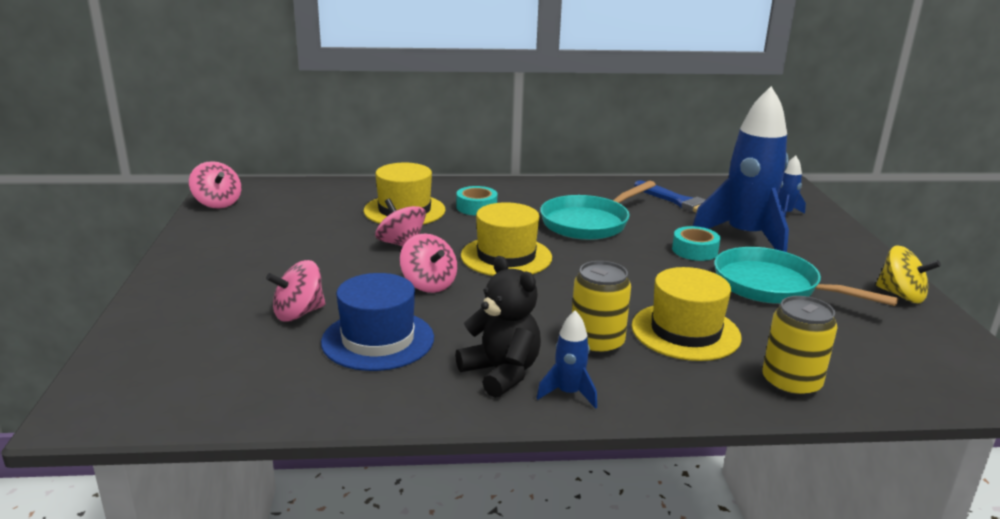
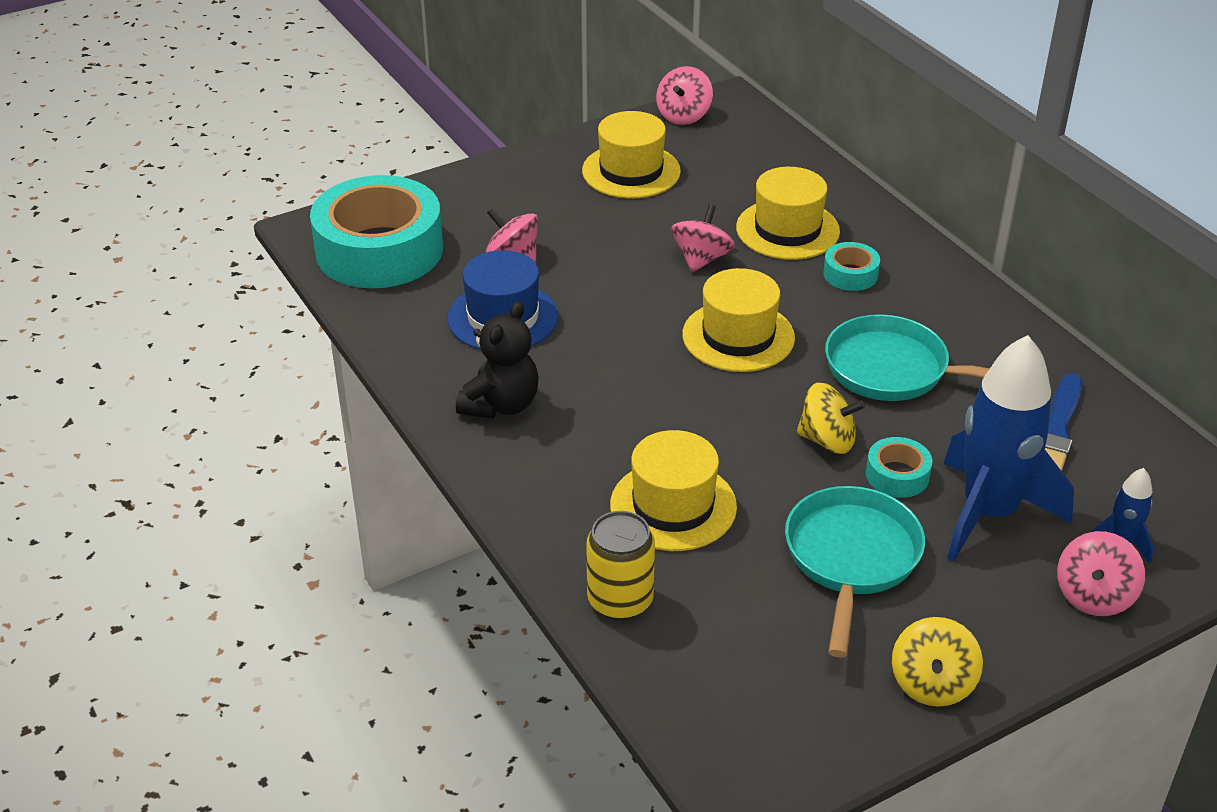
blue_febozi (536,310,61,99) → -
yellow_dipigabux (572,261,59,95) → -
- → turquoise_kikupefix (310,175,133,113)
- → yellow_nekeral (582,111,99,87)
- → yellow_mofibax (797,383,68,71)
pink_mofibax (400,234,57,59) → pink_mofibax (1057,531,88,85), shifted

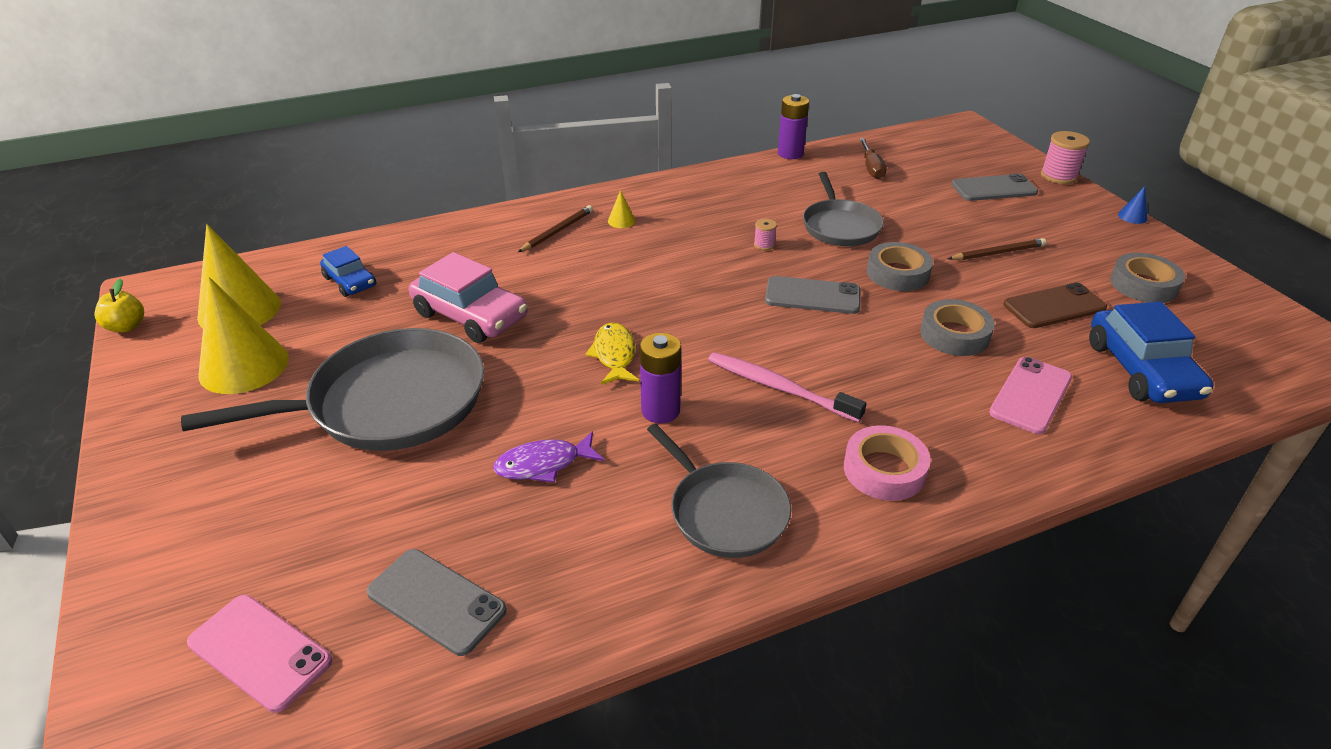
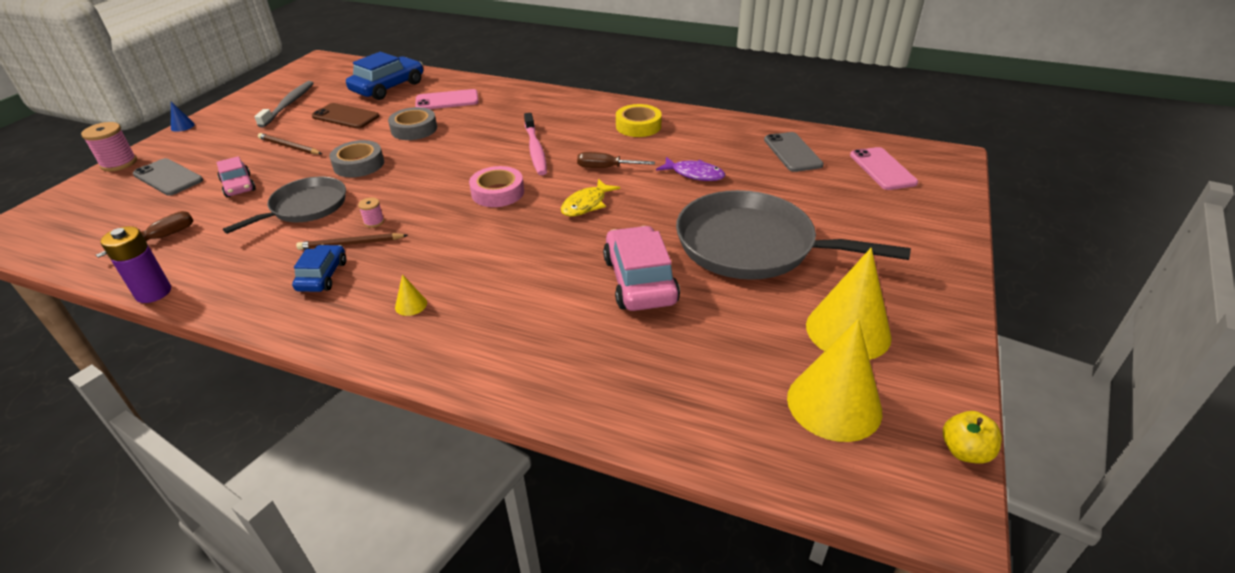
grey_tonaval (765,276,95,38) → -
- → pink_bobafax (216,156,40,42)
blue_bobafax (320,246,56,51) → blue_bobafax (292,245,54,47), shifted
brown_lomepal (518,205,75,47) → brown_lomepal (296,233,112,17), shifted
pink_kikupefix (844,425,87,76) → pink_kikupefix (469,166,55,41), shifted
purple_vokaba (640,333,41,90) → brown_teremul (577,152,78,16)
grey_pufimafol (647,424,144,134) → yellow_kikupefix (616,104,46,33)
grey_kikupefix (1110,253,75,50) → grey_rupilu (254,81,60,47)

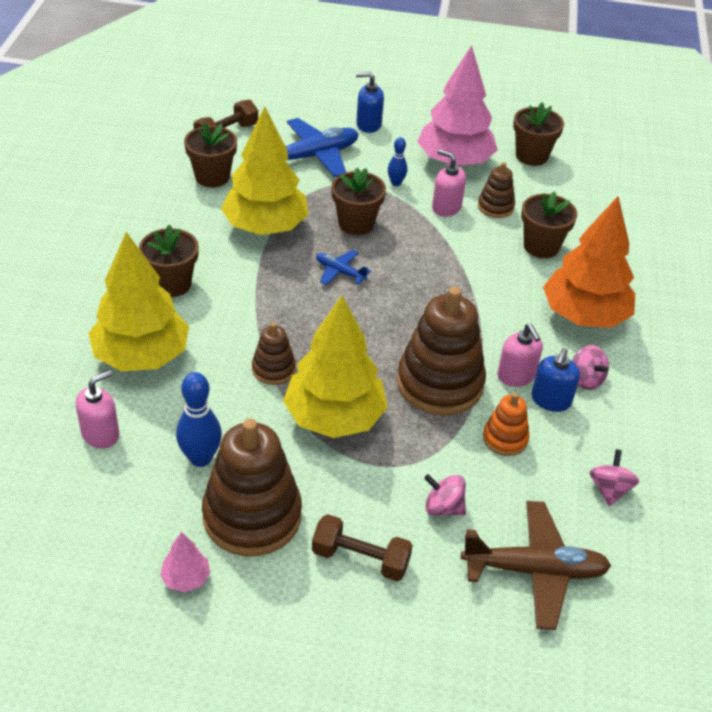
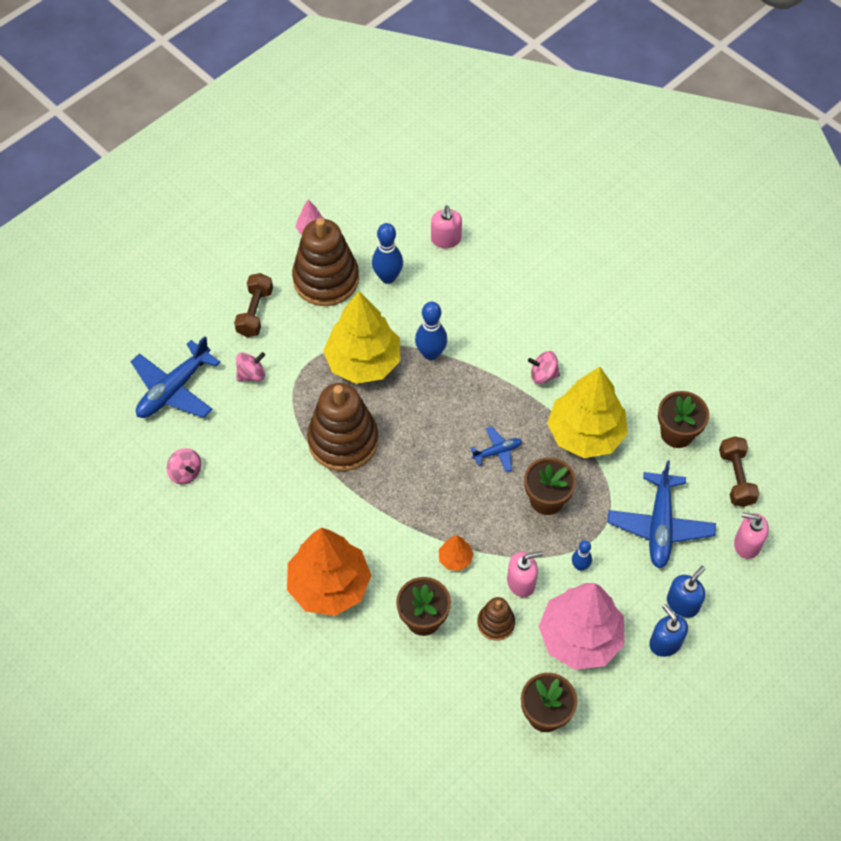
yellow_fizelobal (88,232,101,139) → -
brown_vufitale (139,225,60,72) → -
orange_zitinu (483,393,47,63) → -
- → orange_fizelobal (439,535,35,36)
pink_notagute (497,324,46,63) → pink_notagute (734,513,35,46), shifted
blue_notagute (532,348,48,64) → blue_notagute (649,604,39,53), shifted
pink_mofibax (572,345,37,45) → pink_mofibax (528,351,32,33), shifted
brown_zitinu (252,323,44,62) → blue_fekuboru (415,302,32,58)
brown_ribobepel (461,501,150,129) → blue_ribobepel (131,336,89,82)
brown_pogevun (312,514,101,67) → brown_pogevun (234,273,39,64), 45 degrees counterclockwise

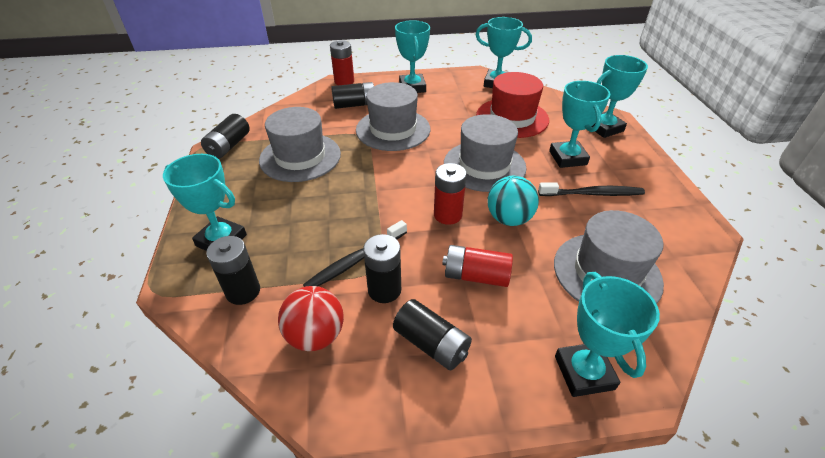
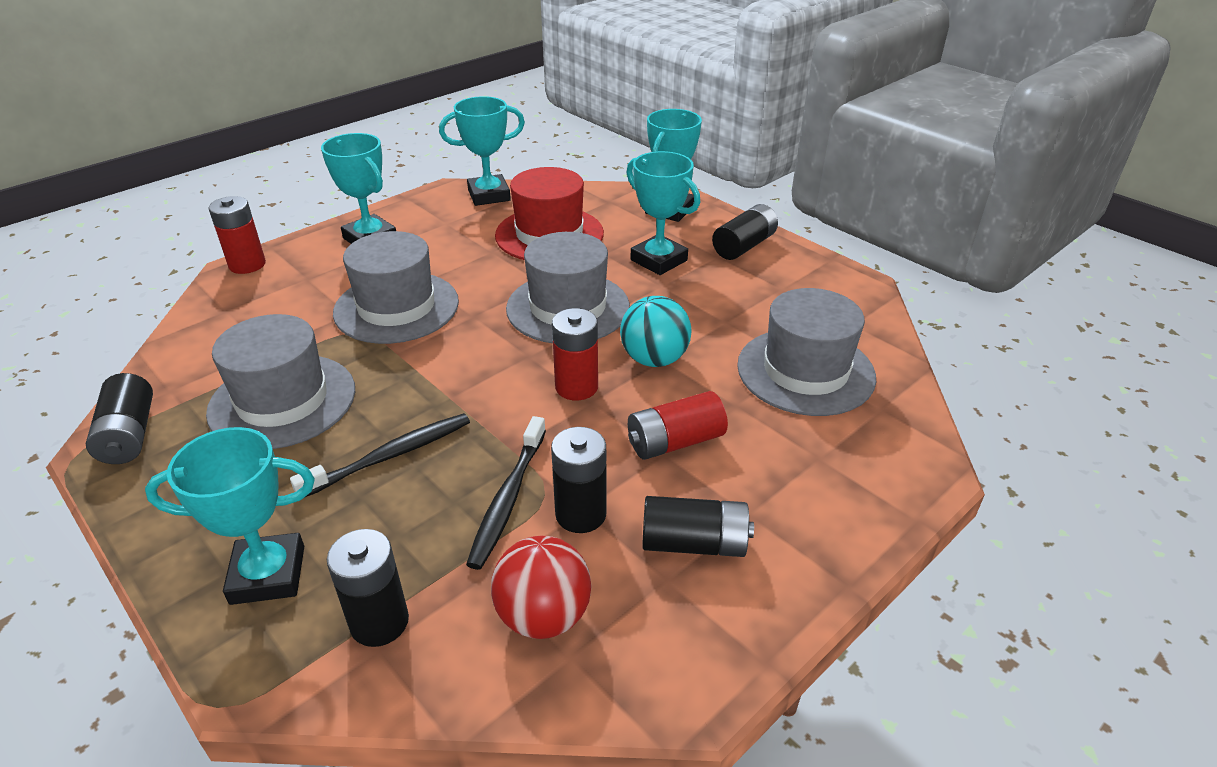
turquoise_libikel (555,272,105,125) → -
black_vokaba (331,82,43,27) → black_vokaba (712,204,66,56), shifted
black_rupilu (538,182,107,14) → black_rupilu (290,413,180,85), shifted

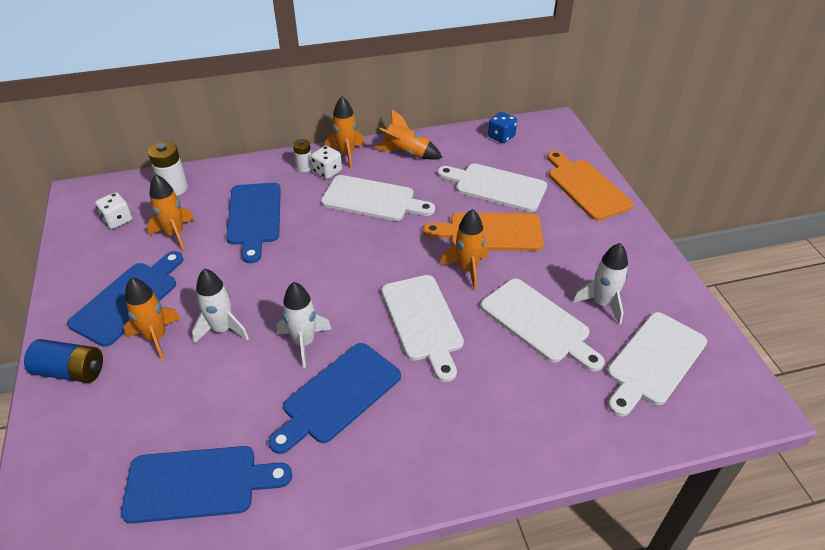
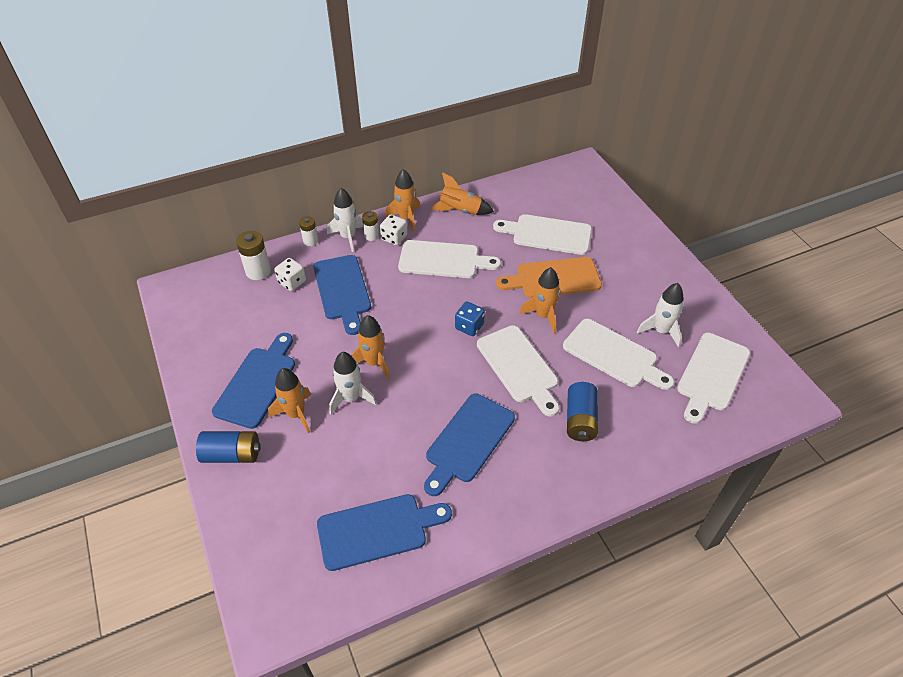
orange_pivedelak (547,151,86,70) → -
- → white_vokaba (299,216,19,30)
- → blue_vokaba (567,382,31,59)
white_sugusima (95,192,37,37) → white_sugusima (274,258,32,33), shifted
orange_febozi (147,174,48,77) → orange_febozi (351,315,39,64), shifted
white_febozi (277,282,54,86) → white_febozi (327,188,36,64), shifted
blue_sugusima (488,112,29,31) → blue_sugusima (455,302,30,34), shifted

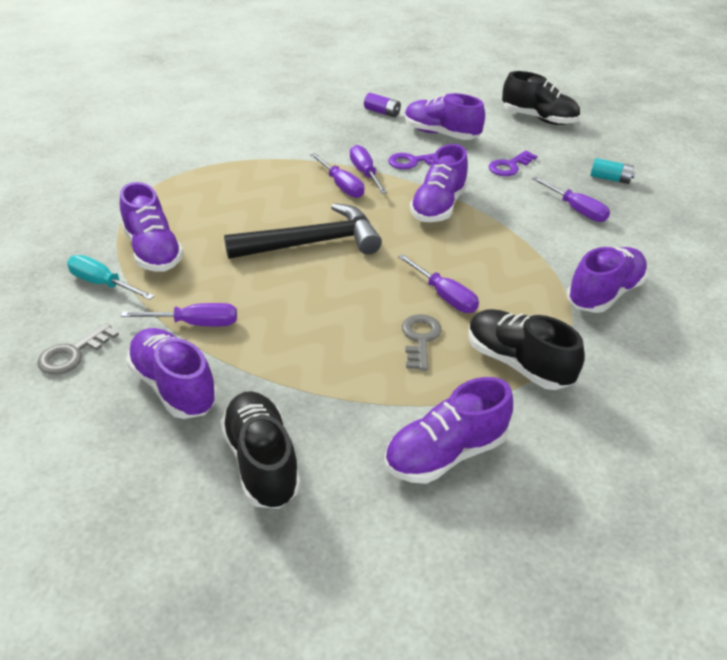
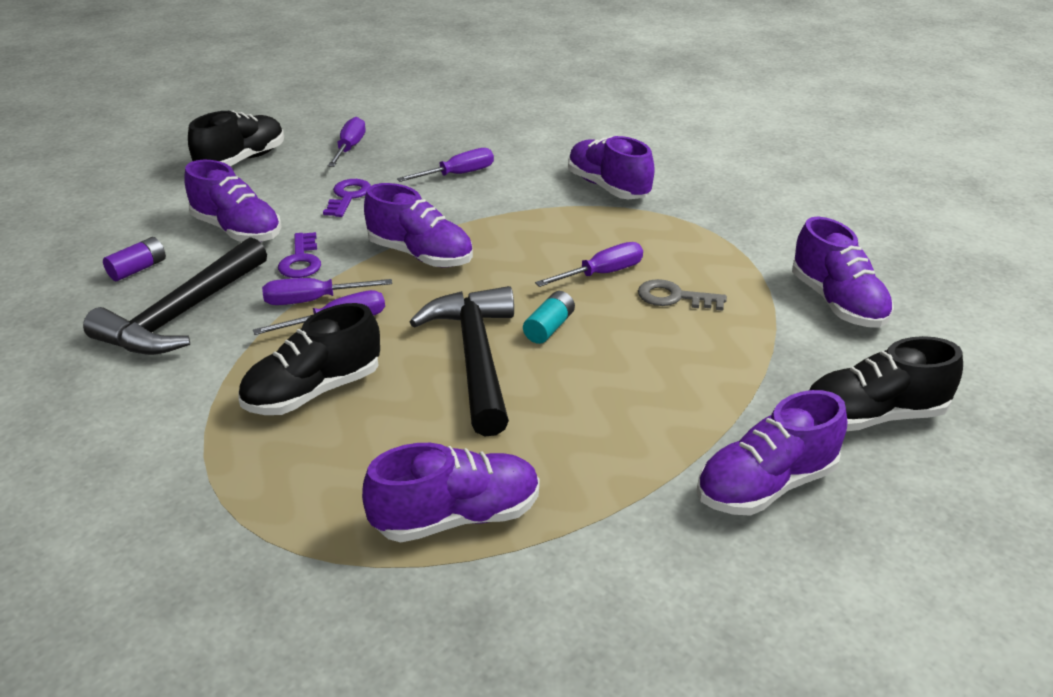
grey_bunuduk (37,323,82,52) → -
turquoise_teremul (67,255,87,45) → -
- → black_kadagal (83,237,184,118)
purple_teremul (121,303,116,23) → purple_teremul (328,117,38,50), shifted
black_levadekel (468,309,117,81) → black_levadekel (239,303,141,112), shifted
turquoise_vokaba (590,158,45,26) → turquoise_vokaba (523,291,52,53), shifted
purple_levadekel (404,93,81,47) → purple_levadekel (184,160,98,82), 90 degrees counterclockwise
purple_bunuduk (489,151,48,25) → purple_bunuduk (323,179,48,38), 135 degrees counterclockwise

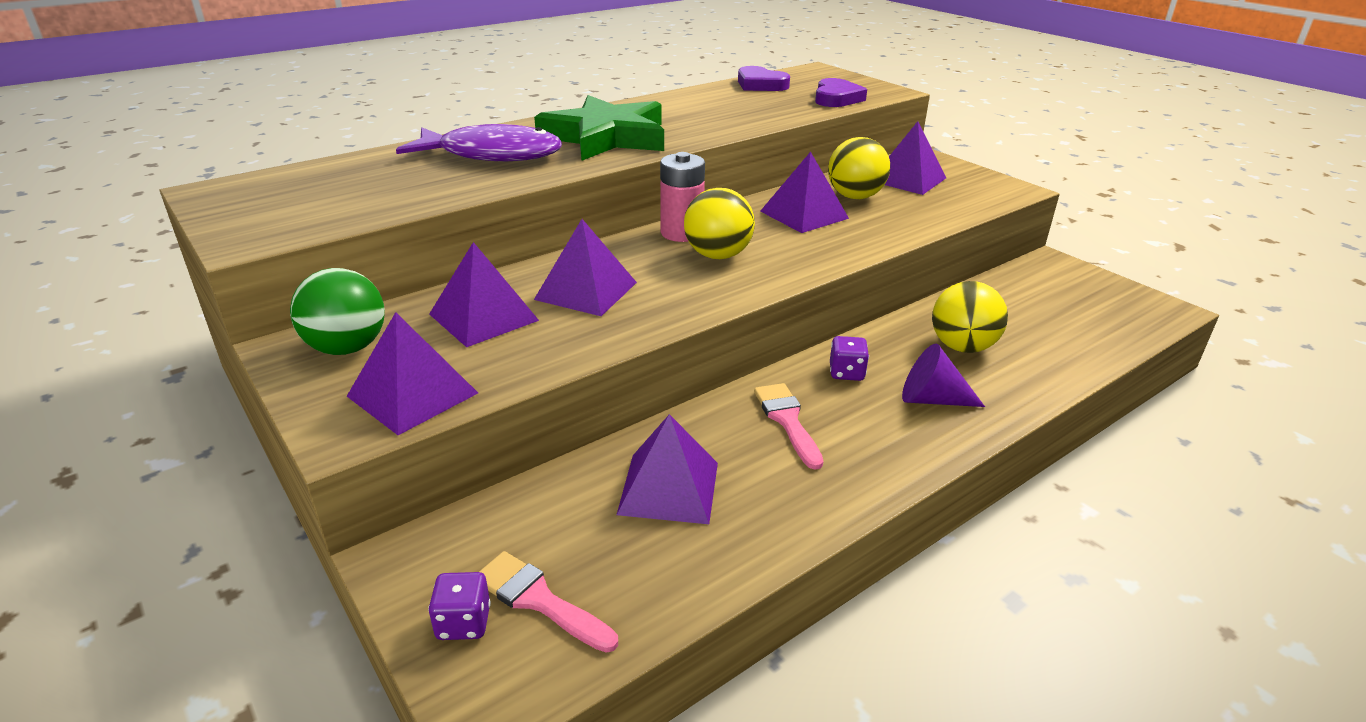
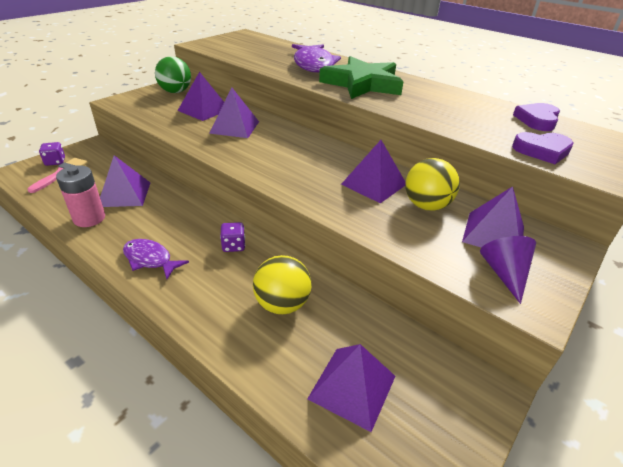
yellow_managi (684,188,71,71) → -
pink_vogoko (754,383,69,87) → -
- → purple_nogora (123,239,66,40)
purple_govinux (347,312,131,123) → purple_govinux (307,344,88,88), shifted
pink_vokaba (660,152,45,90) → pink_vokaba (56,165,49,62), shifted
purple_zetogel (902,344,83,63) → purple_zetogel (480,236,56,68), shifted

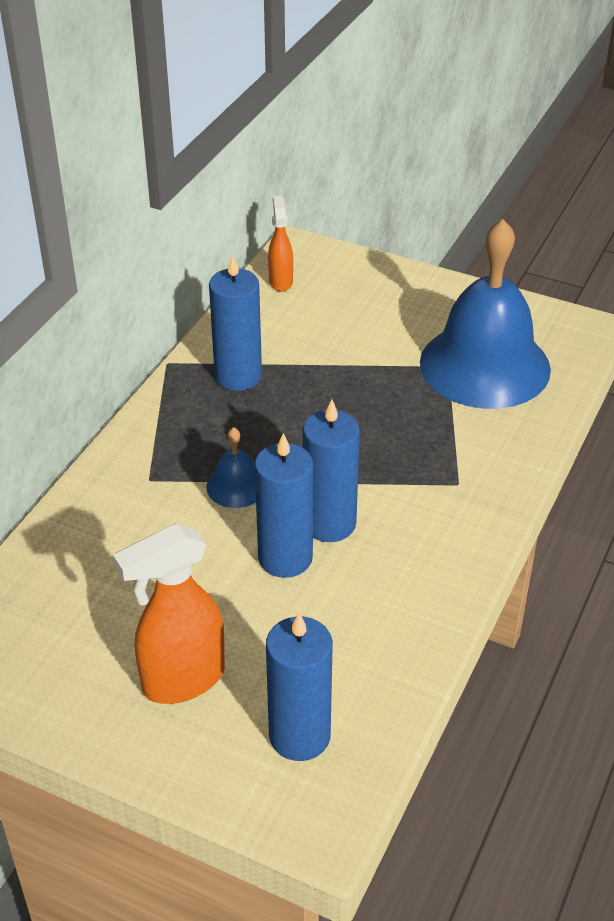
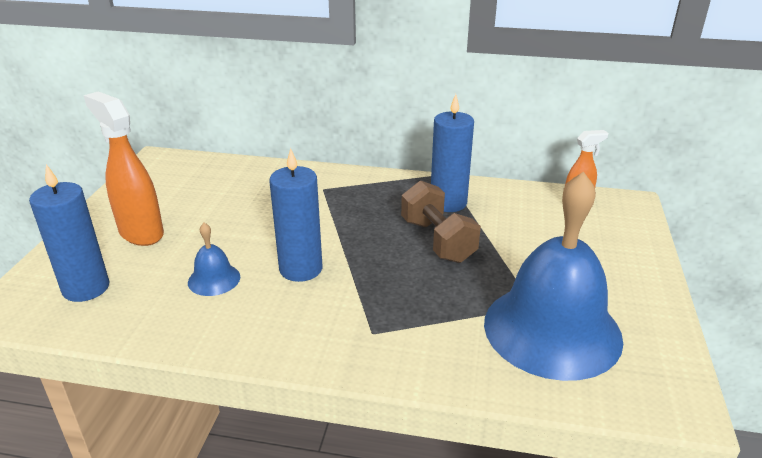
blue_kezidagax (255,433,58,145) → -
- → brown_pogevun (401,180,80,83)
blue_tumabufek (206,427,50,81) → blue_tumabufek (188,223,52,73), shifted

